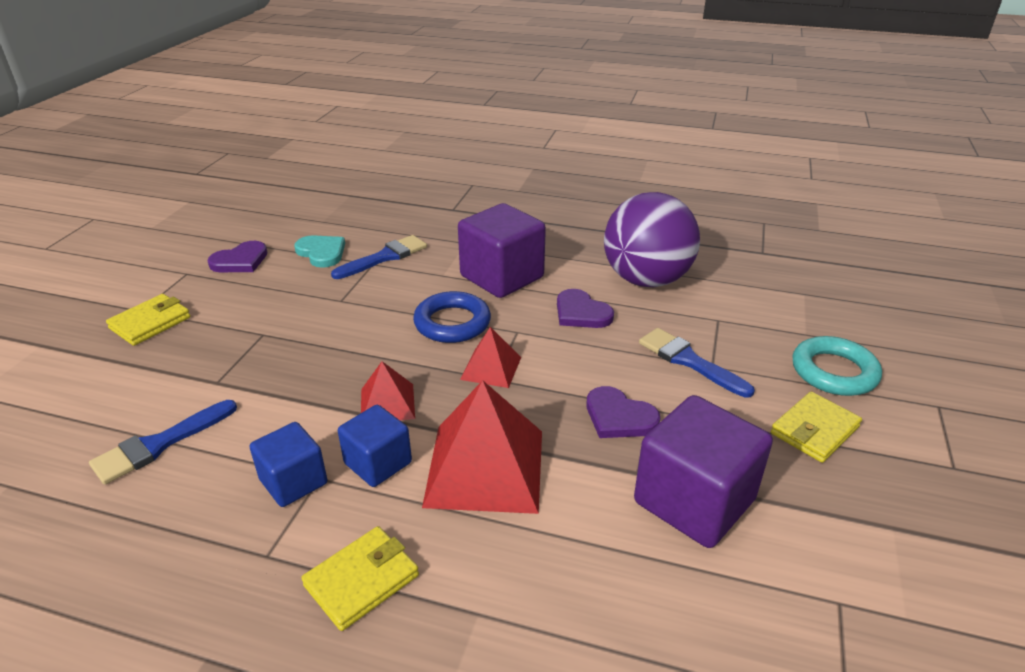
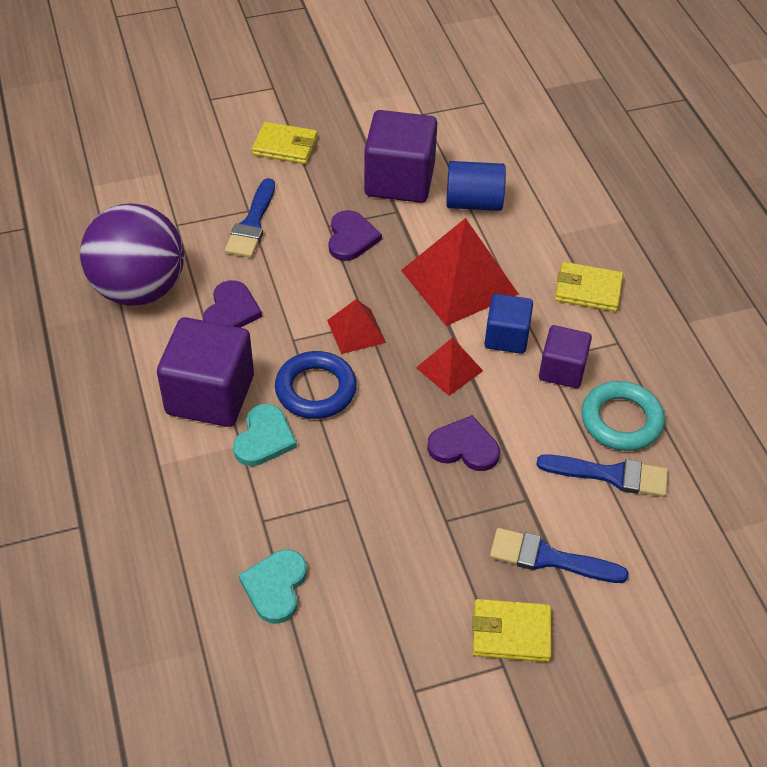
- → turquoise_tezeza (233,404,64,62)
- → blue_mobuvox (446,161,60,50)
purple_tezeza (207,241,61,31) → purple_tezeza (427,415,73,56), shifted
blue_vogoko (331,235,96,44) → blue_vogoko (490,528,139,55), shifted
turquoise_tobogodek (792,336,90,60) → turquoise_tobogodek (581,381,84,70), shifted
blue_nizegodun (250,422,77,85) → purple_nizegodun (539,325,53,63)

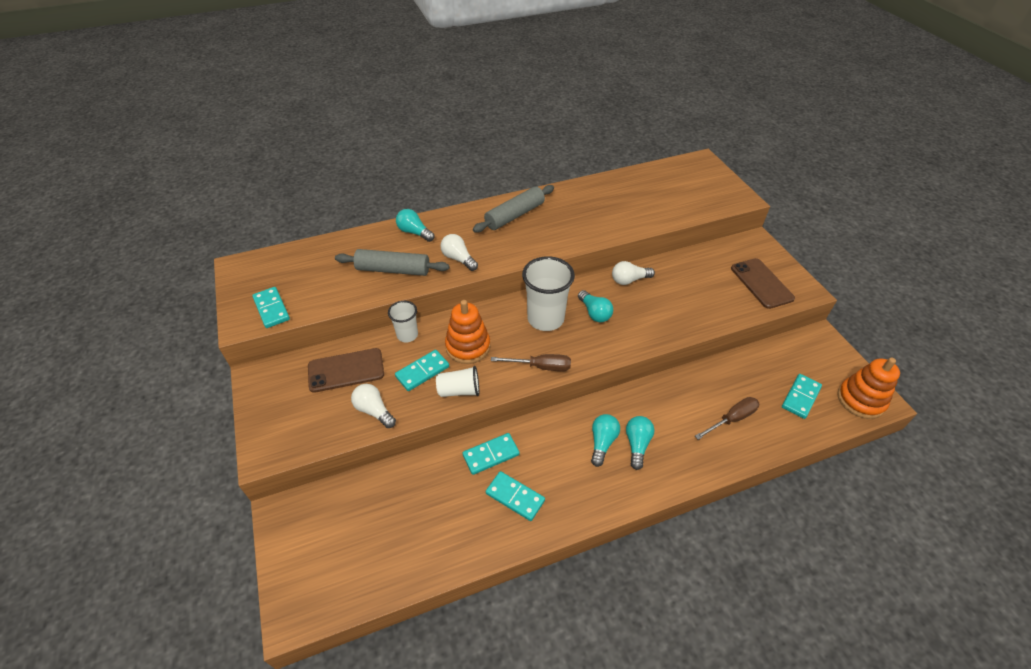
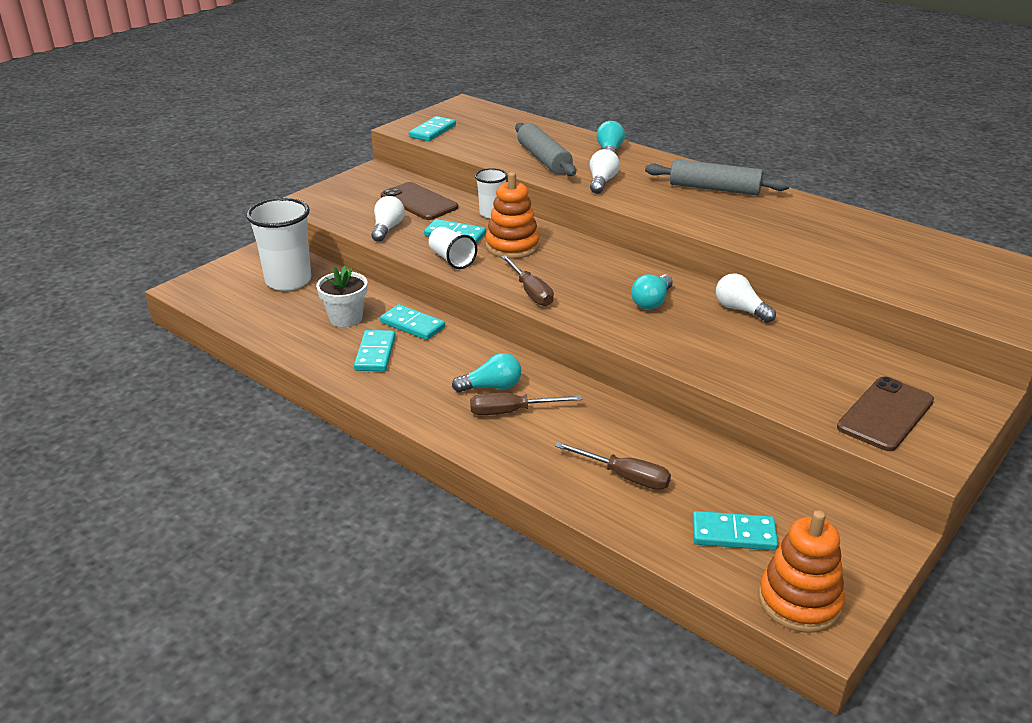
- → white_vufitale (316,266,52,61)
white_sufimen (522,256,53,75) → white_sufimen (246,198,65,93), shifted
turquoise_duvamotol (626,416,28,54) → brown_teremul (470,393,112,22)

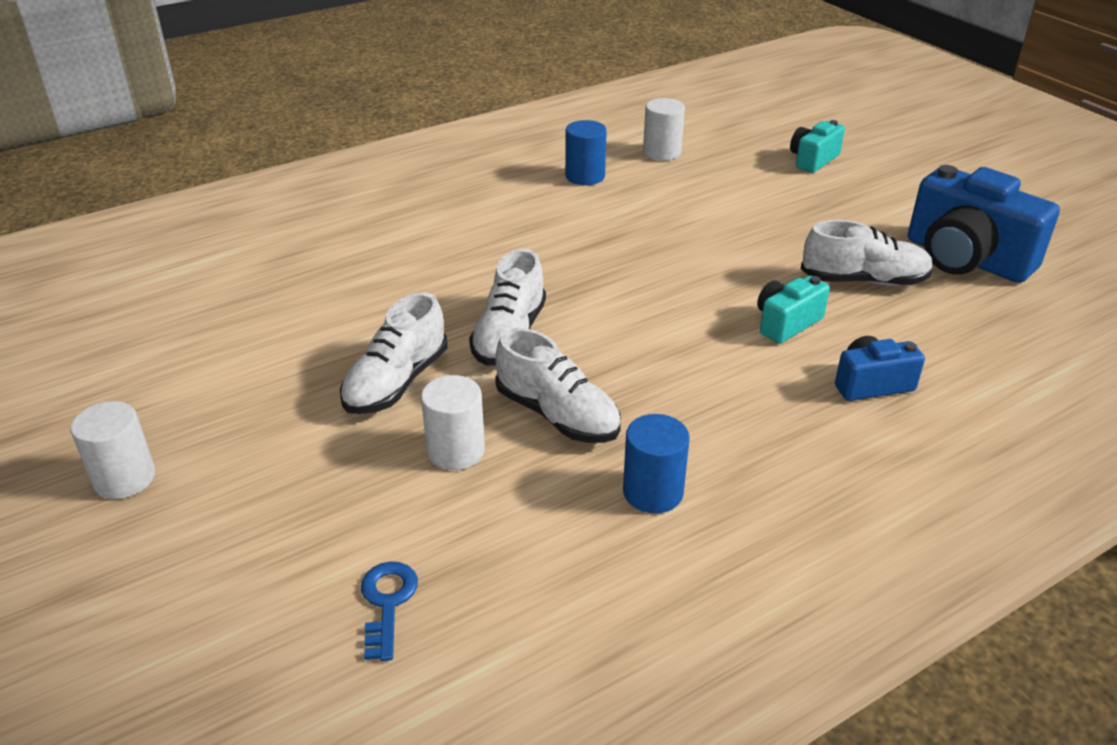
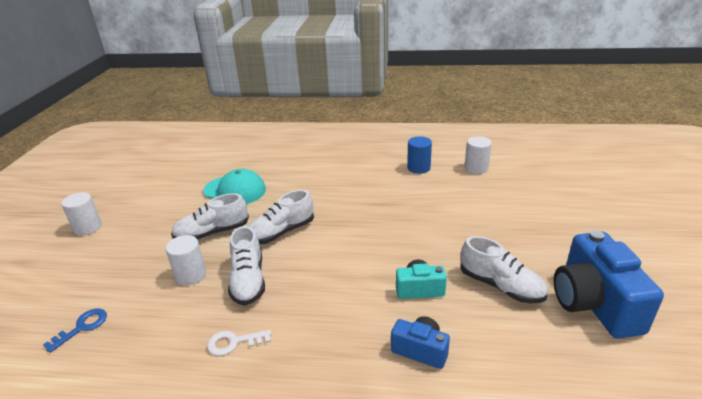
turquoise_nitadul (790,120,55,53) → -
- → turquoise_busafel (203,169,63,35)
blue_mobuvox (623,414,67,99) → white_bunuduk (207,330,65,26)

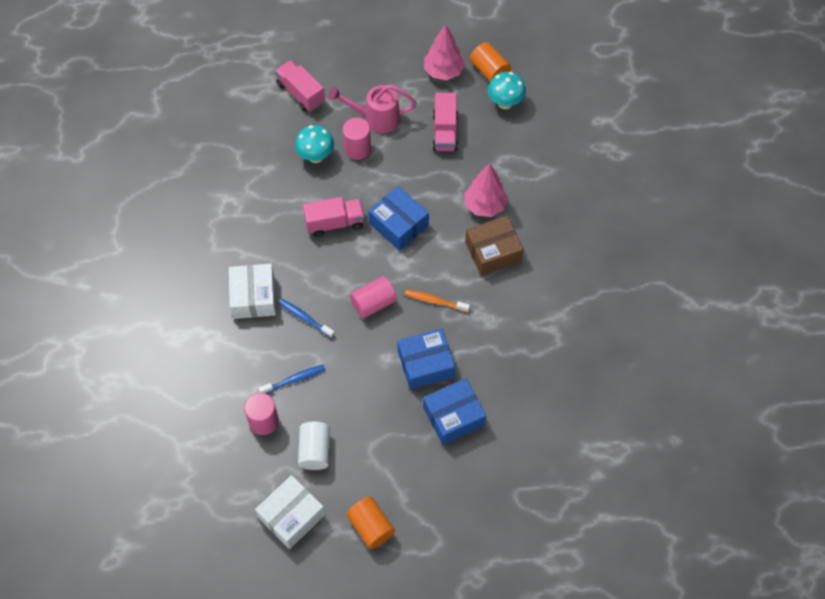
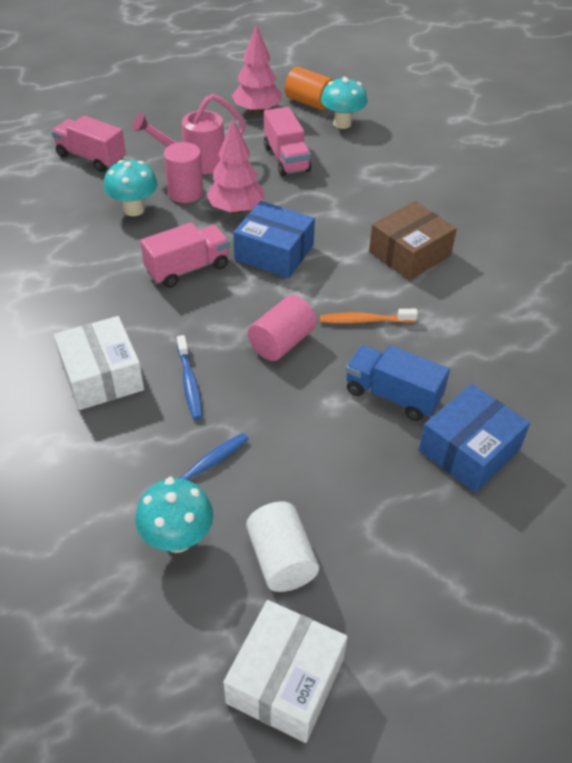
orange_mobuvox (346,496,49,53) → -
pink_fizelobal (464,163,44,54) → pink_fizelobal (206,119,58,95), shifted
pink_mobuvox (244,393,35,42) → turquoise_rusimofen (135,478,79,75)
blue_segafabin (398,328,58,62) → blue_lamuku (346,345,104,76)
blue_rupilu (279,299,56,39) → blue_rupilu (177,335,26,85), 120 degrees counterclockwise

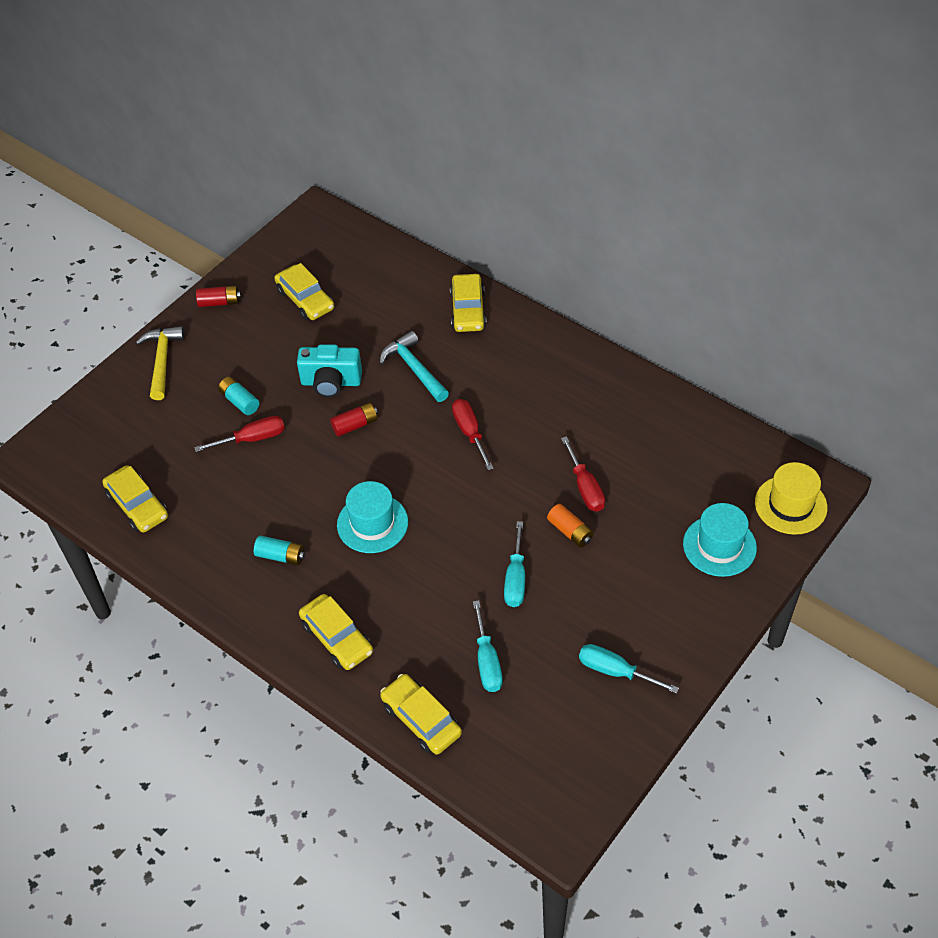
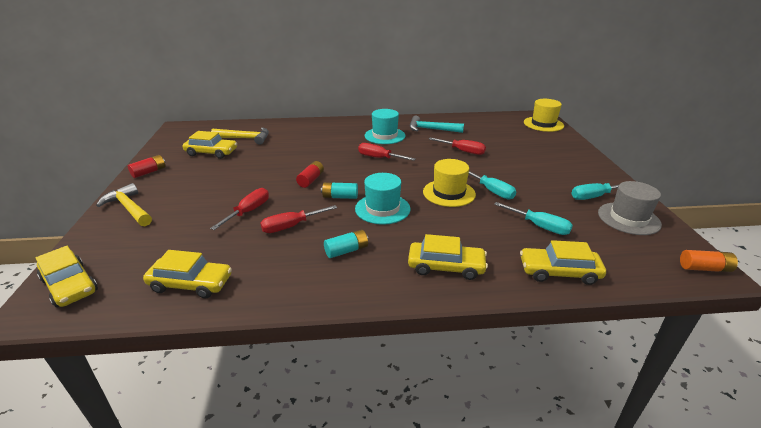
turquoise_nitadul (297,344,65,53) → -
- → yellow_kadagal (211,127,58,18)
- → red_teremul (260,205,77,28)
- → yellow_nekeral (423,159,53,48)
- → grey_nekeral (598,181,64,54)
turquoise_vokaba (218,377,41,38) → turquoise_vokaba (321,182,37,17), shifted
turquoise_kadagal (379,331,70,71) → turquoise_kadagal (410,116,54,17), shifted
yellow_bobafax (450,274,36,58) → yellow_bobafax (36,246,62,62), shifted
orange_vokaba (547,504,47,43) → orange_vokaba (680,250,58,22), shifted
turquoise_nekeral (683,503,74,74) → turquoise_nekeral (365,109,40,35), shifted

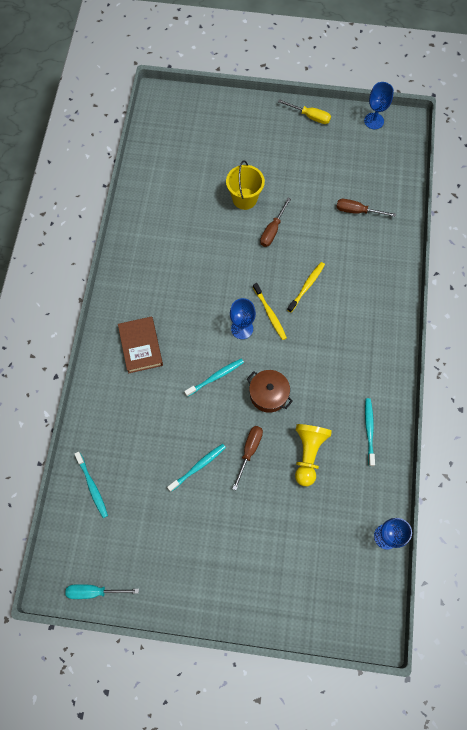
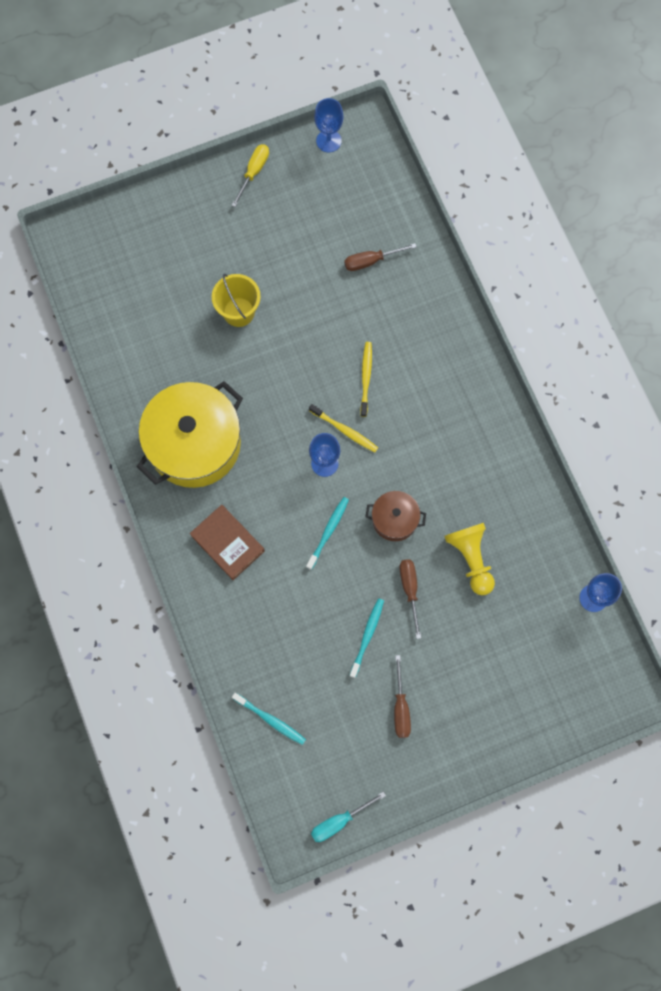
turquoise_rupilu (365,398,10,68) → -
- → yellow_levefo (137,381,106,107)
brown_teremul (260,198,31,49) → brown_teremul (394,655,17,83), shifted
yellow_teremul (278,99,53,25) → yellow_teremul (231,144,38,63), 60 degrees counterclockwise

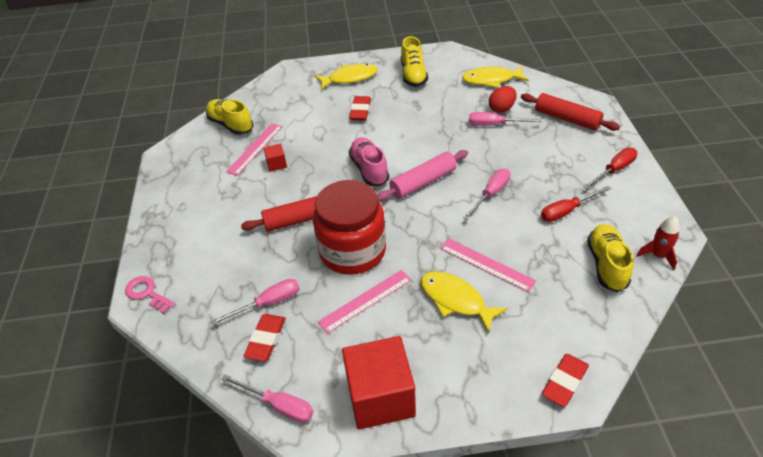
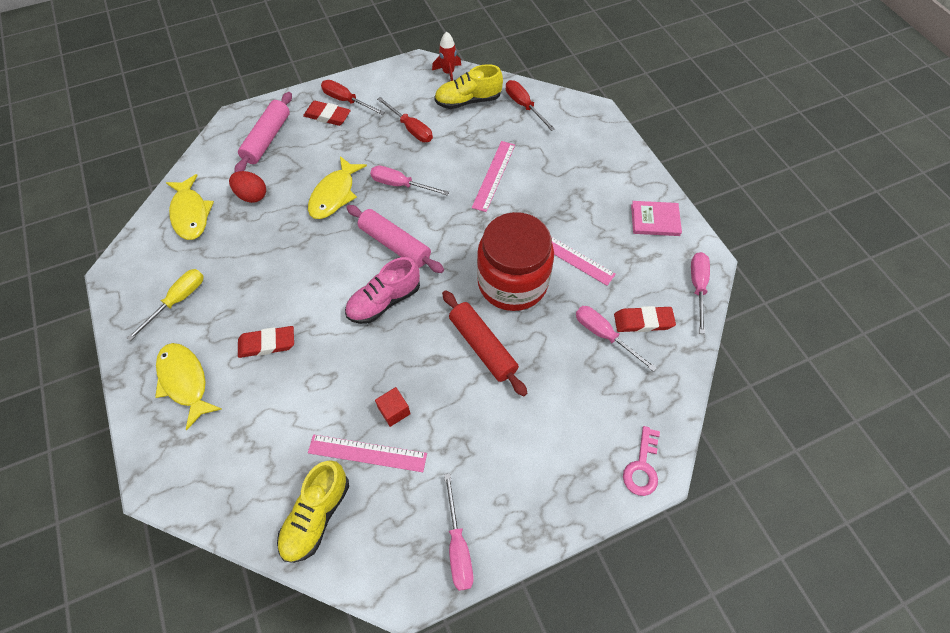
- → red_teremul (506,80,49,51)
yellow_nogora (421,271,87,62) → yellow_nogora (308,156,59,63), shifted
pink_teremul (469,112,73,14) → pink_teremul (444,473,29,118), shifted
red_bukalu (542,354,47,53) → red_bukalu (303,101,48,25), shifted
red_nizegodun (342,336,74,94) → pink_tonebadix (631,201,51,35)
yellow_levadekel (401,36,27,51) → yellow_teremul (127,269,77,72)
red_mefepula (521,93,99,38) → pink_mefepula (235,92,57,80)

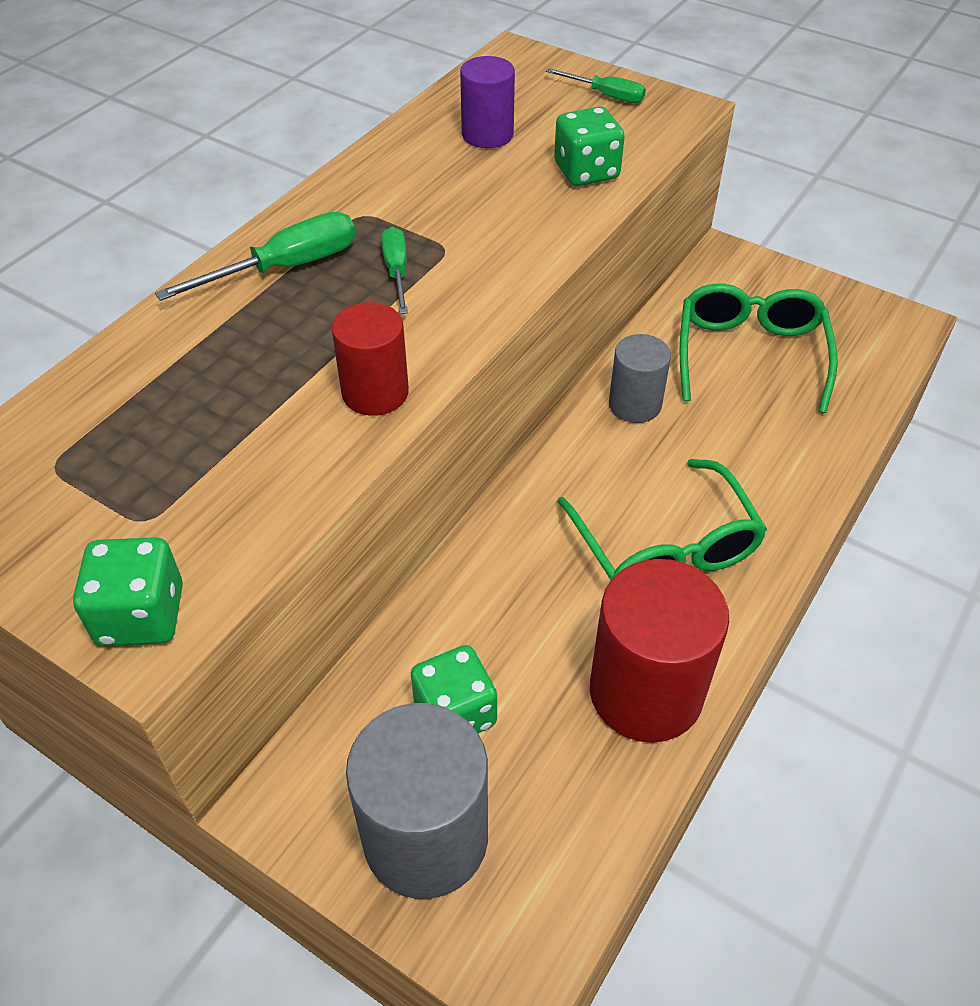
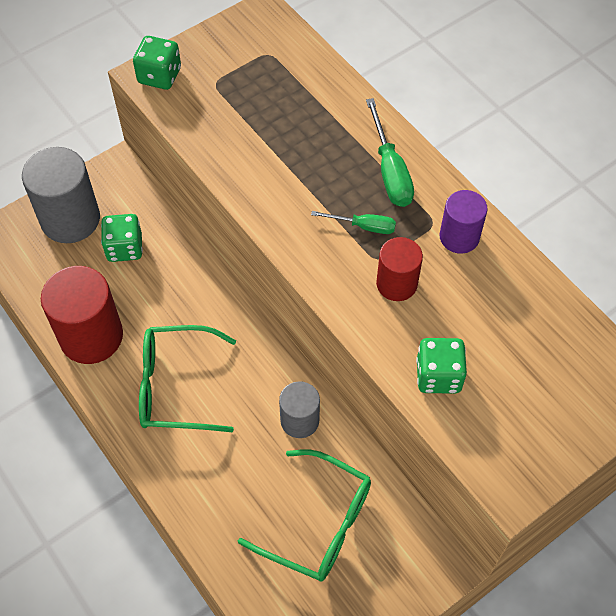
green_teremul (546,68,100,35) → -
red_mobuvox (332,302,77,114) → red_mobuvox (376,237,47,64), shifted
purple_mobuvox (460,56,55,92) → purple_mobuvox (440,190,48,64), shifted

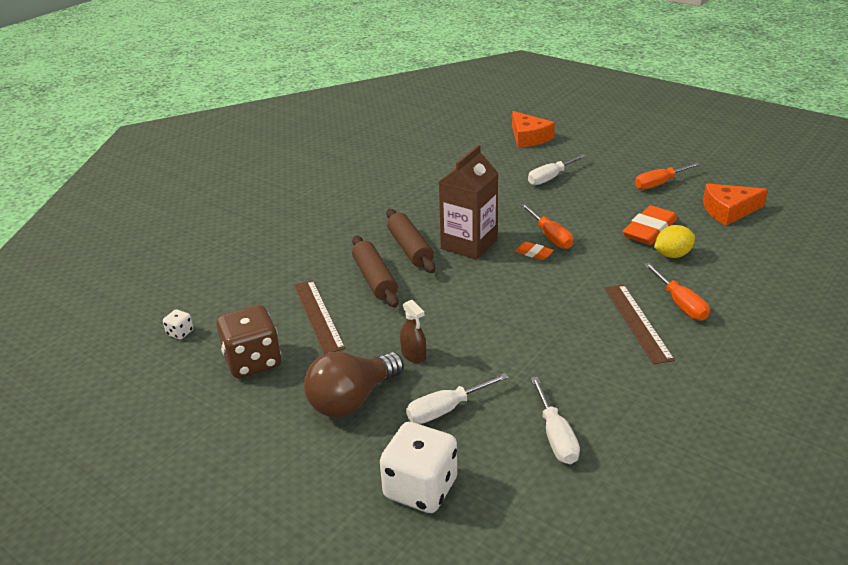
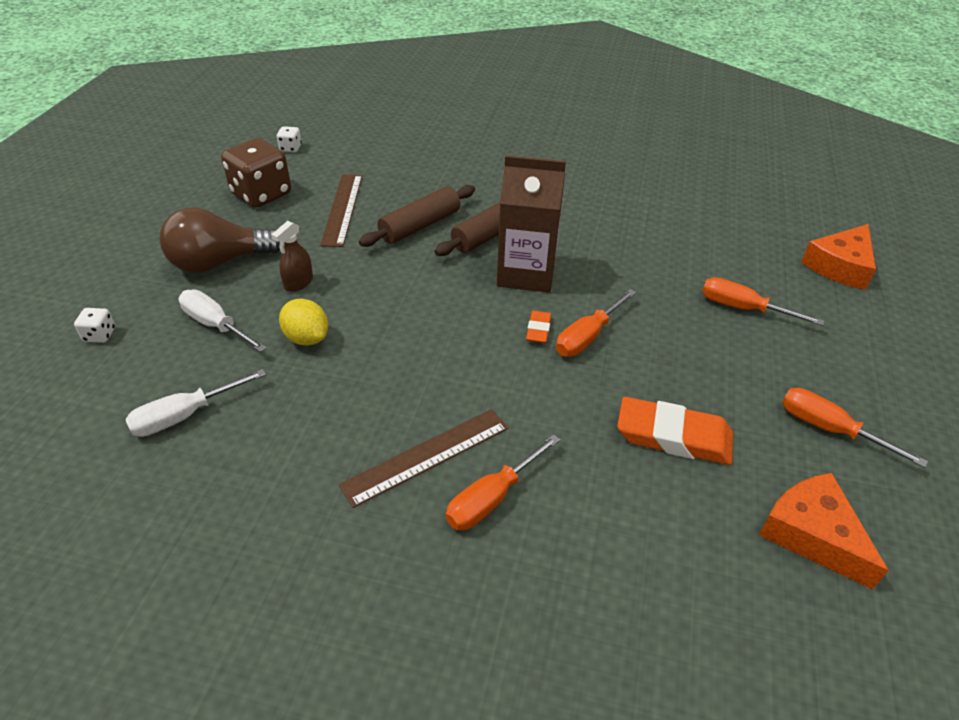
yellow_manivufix (654,225,41,33) → yellow_manivufix (279,299,49,47), shifted
white_teremul (528,154,58,31) → orange_teremul (702,277,122,49)
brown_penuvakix (294,280,51,74) → brown_penuvakix (320,174,42,73), 45 degrees counterclockwise
brown_duvamotol (304,352,100,65) → brown_duvamotol (160,207,120,66), 45 degrees counterclockwise
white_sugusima (380,422,78,91) → white_sugusima (74,308,41,35), x0.44

